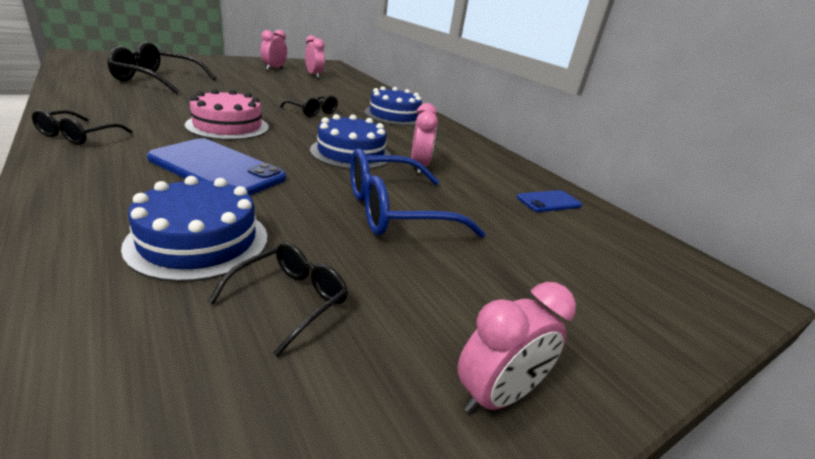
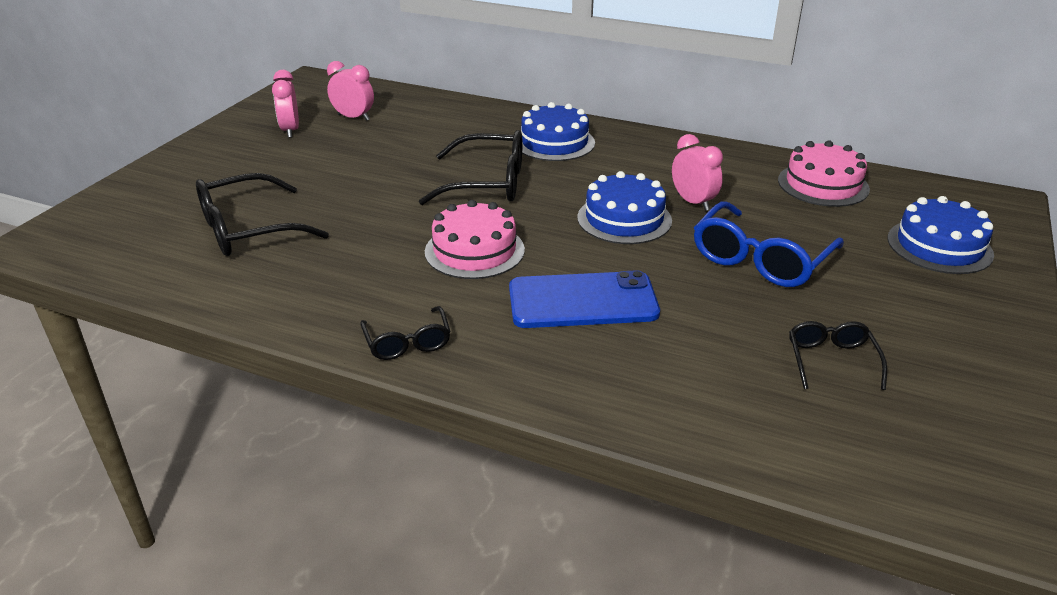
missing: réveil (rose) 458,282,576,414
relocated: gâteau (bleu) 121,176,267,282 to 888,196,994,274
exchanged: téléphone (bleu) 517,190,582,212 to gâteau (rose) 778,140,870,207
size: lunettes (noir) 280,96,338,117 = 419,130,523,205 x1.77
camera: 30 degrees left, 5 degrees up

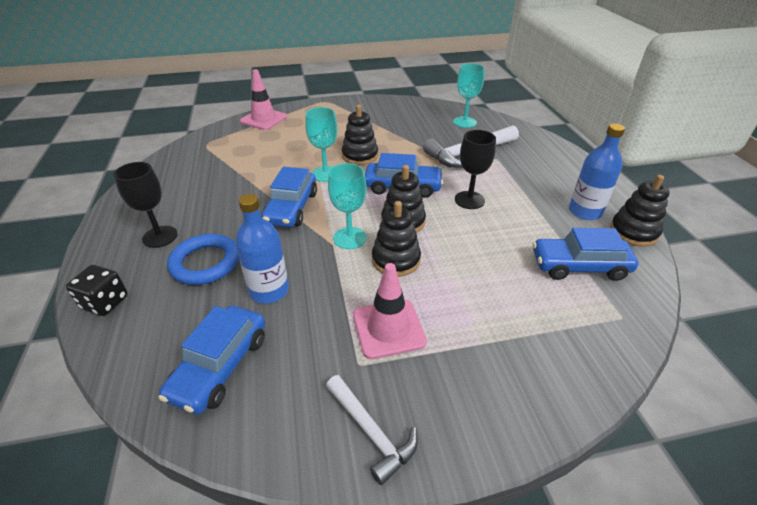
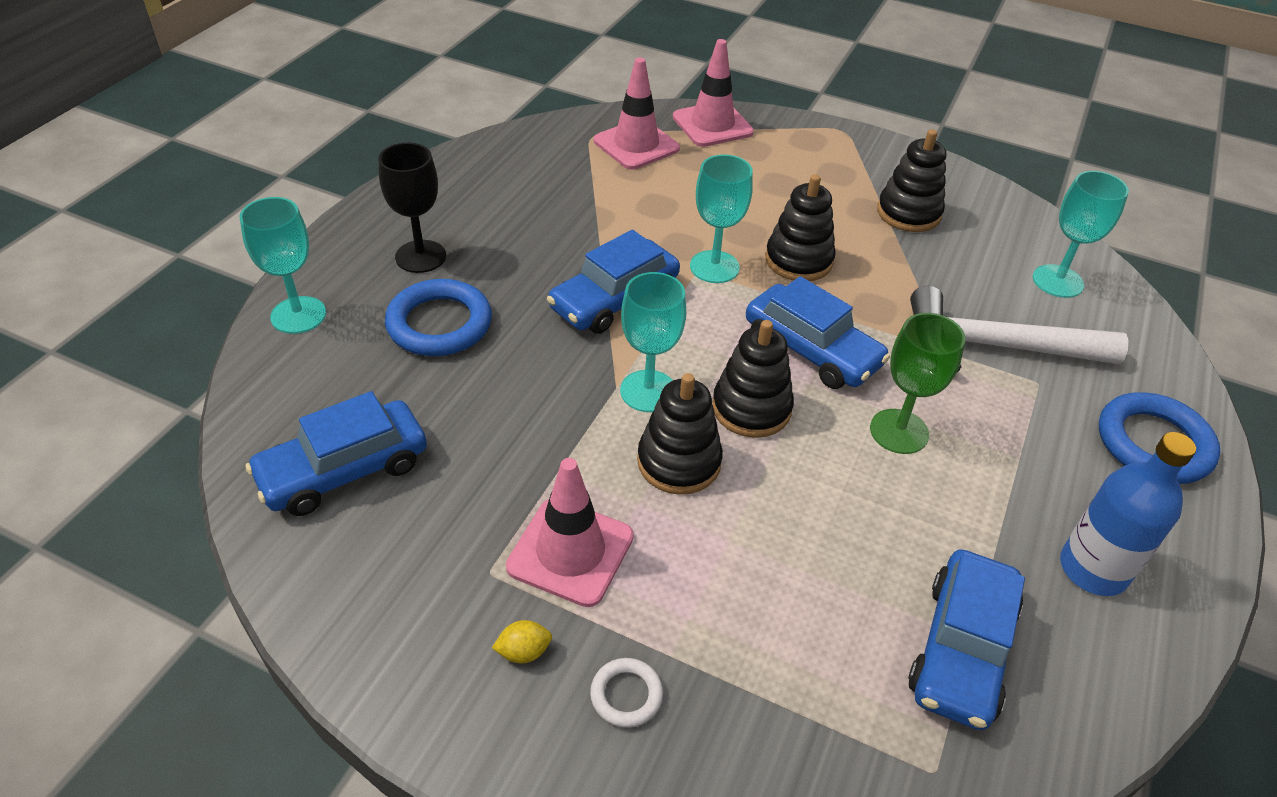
missing: bouteille (bleu) 235,194,289,304; marteau (blanc) 326,375,418,485
appeared: cône de chantier (rose) 594,57,680,169; anneau (bleu) 1099,392,1221,484; citron (jaune) 492,620,552,663; anneau (blanc) 590,658,663,728
relocated: jouet à empiler (noir) 610,175,670,247 to 877,129,946,232
exchanged: dé (noir) 66,265,128,316 to verre à pied (turquoise) 239,197,326,334
colour: verre à pied (noir) 455,130,496,209 to verre à pied (vert) 870,313,966,454
spun: voiture (bleu) 533,228,639,281 = 908,549,1025,730 105 degrees counterclockwise
camera: 35 degrees right, 5 degrees up

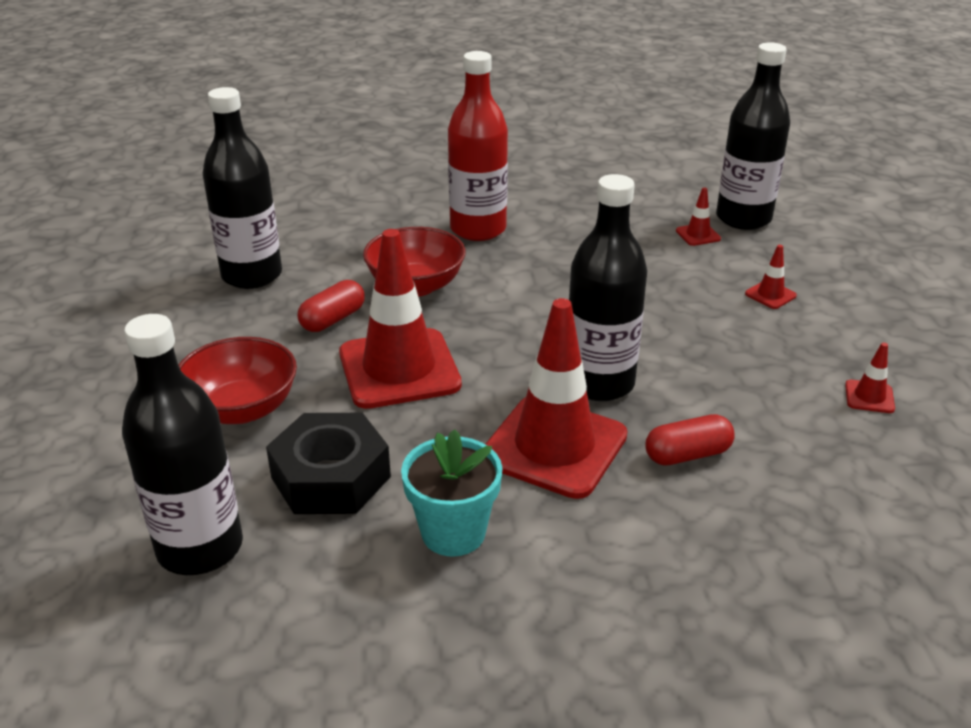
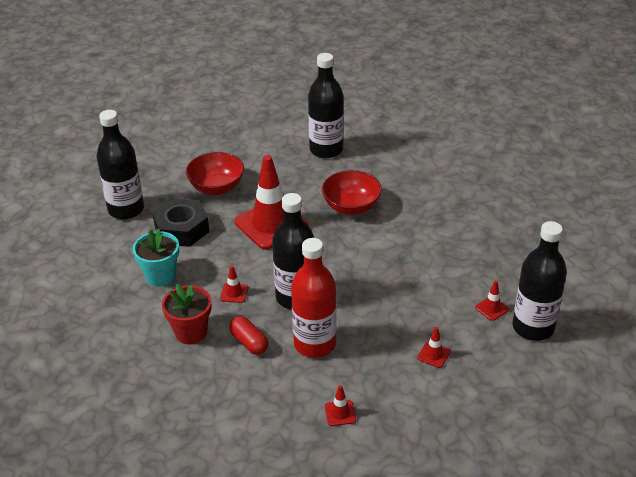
missing: gélule (rouge) 298,280,365,332
appeared: pot de fleurs (rouge) 162,284,211,344
relocated: bouteille (rouge) 448,51,508,241 to 291,238,337,358
size: cône de chantier (rouge) 485,298,628,499 = 220,266,248,303 x0.40
camera: 70 degrees right, 5 degrees up

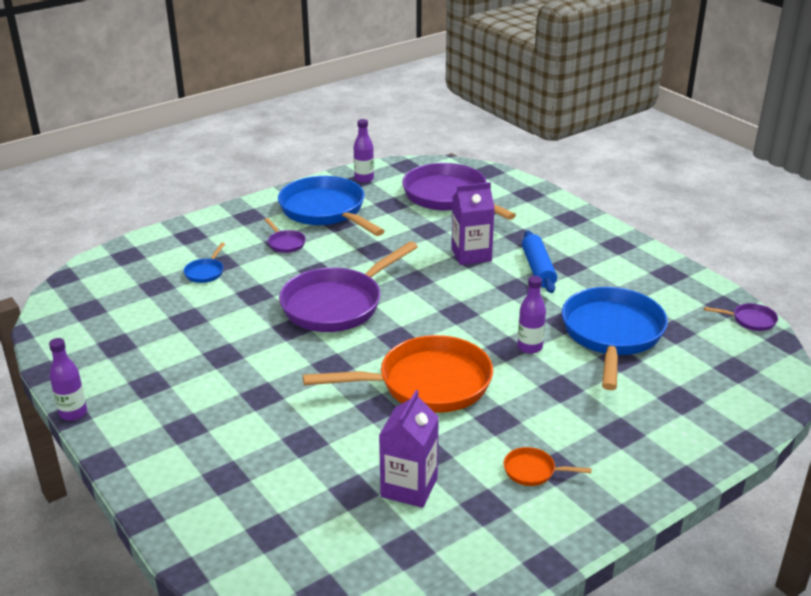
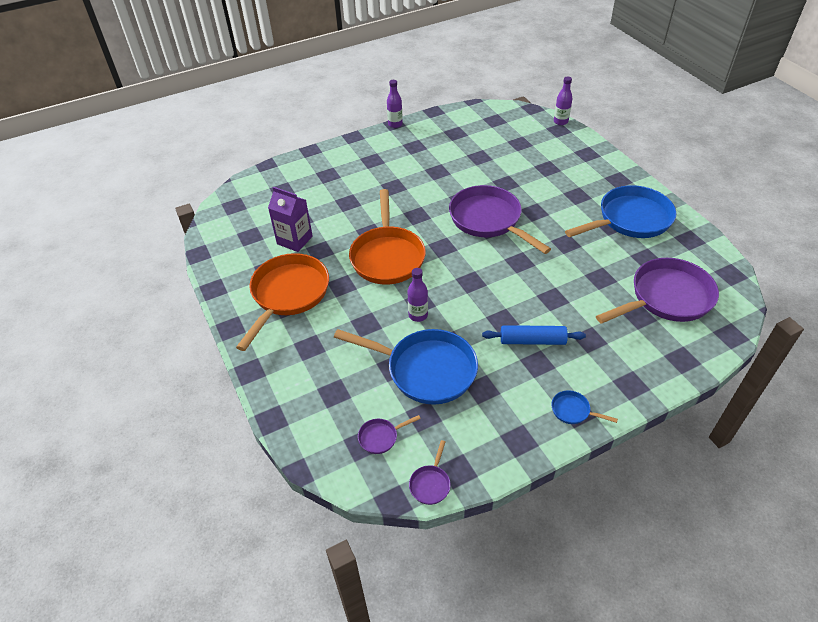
missing: brique de lait (violet) 451,182,495,265
relocated: bouteille (violet) 354,119,374,183 to 554,77,572,125; poêle (violet) 265,218,306,253 to 358,415,421,454; poêle (bleu) 184,243,225,283 to 551,390,618,424
size: poêle (orange) 504,447,592,486 = 236,253,329,351 x2.42
camera: 100 degrees right, 15 degrees up

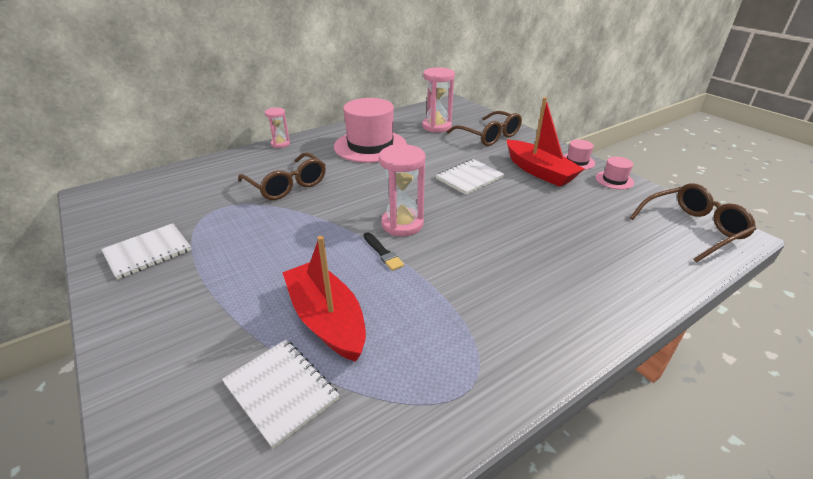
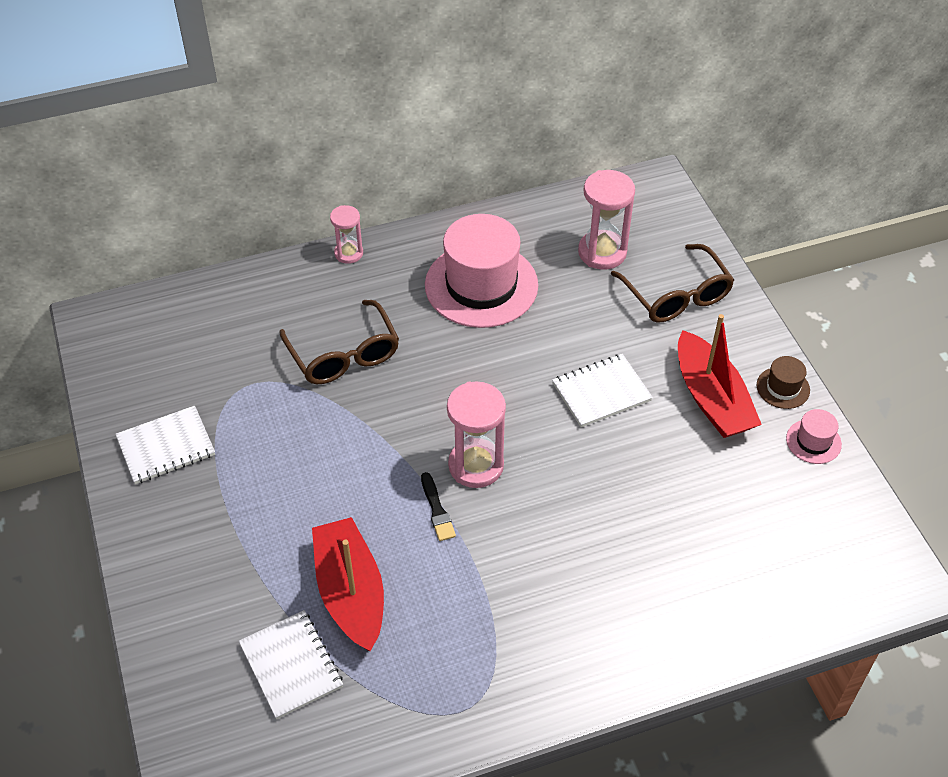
missing: lunettes (marron) 630,183,756,263
colour: chapeau (rose) 563,140,595,170 to chapeau (marron) 757,356,810,409
camera: 15 degrees right, 15 degrees up

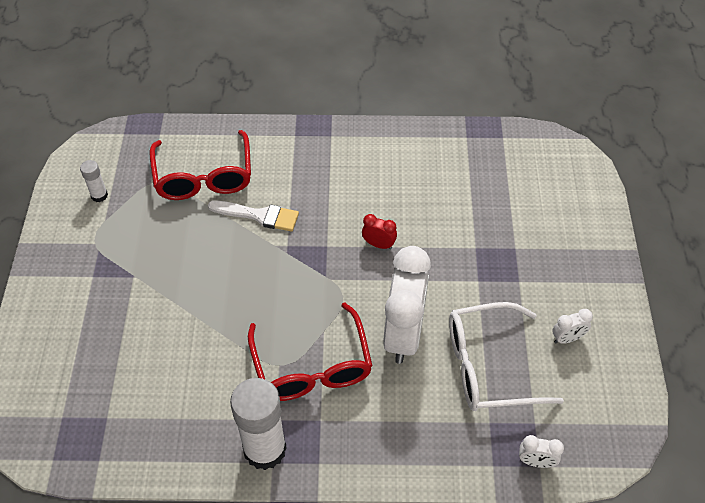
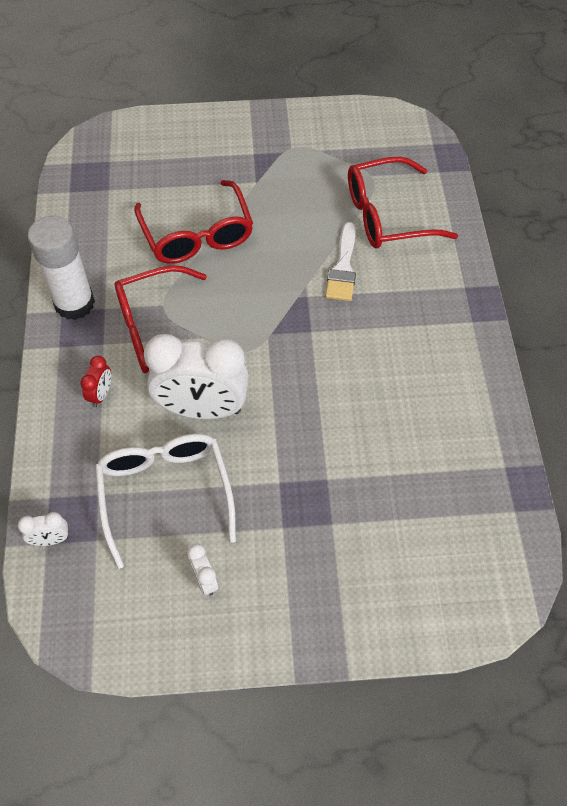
missing: bâton de colle (blanc) 80,160,108,202
appeared: lunettes (rouge) 134,180,253,264
relocated: réveil (rouge) 362,214,397,249 to 81,356,111,407
spun: réveil (blanc) 519,435,564,468 = 18,512,68,546 105 degrees counterclockwise
camera: 85 degrees right, 5 degrees up

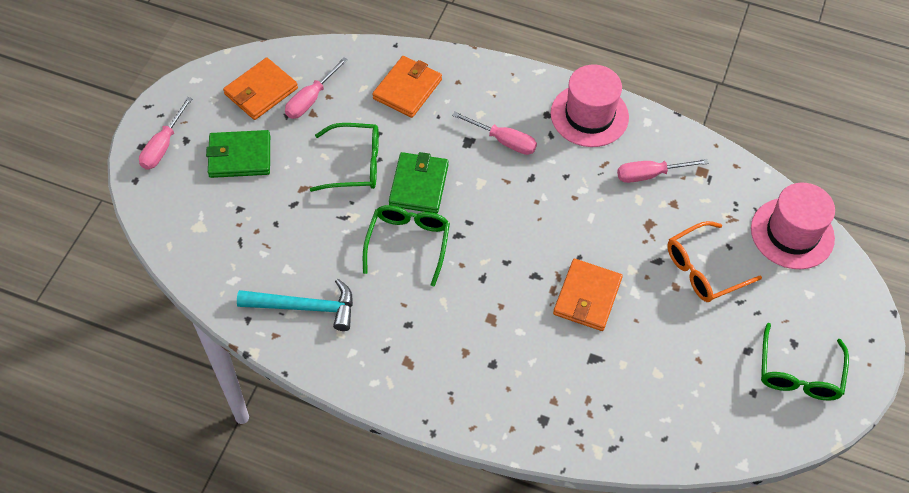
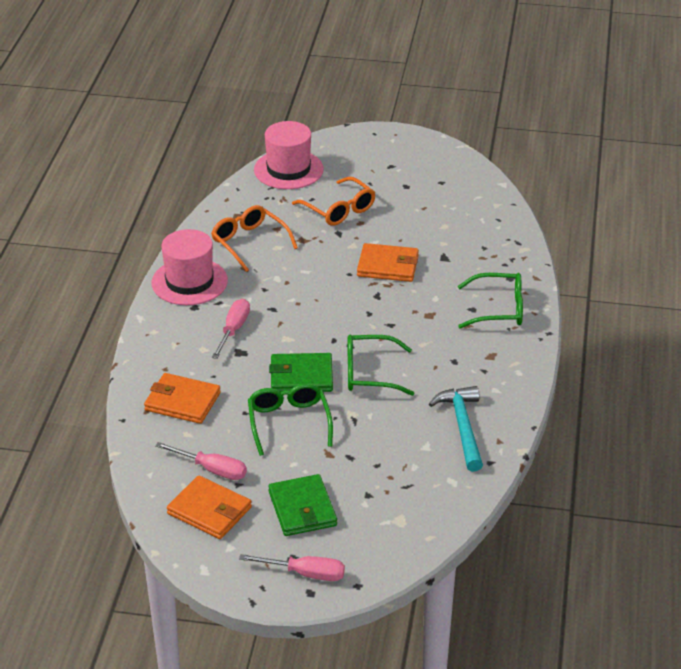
relocated: lunettes (vert) 761,323,849,401 to 458,273,523,329
exchanged: tournevis (rose) 617,159,709,183 to lunettes (orange) 211,205,298,272
camera: 100 degrees left, 20 degrees down

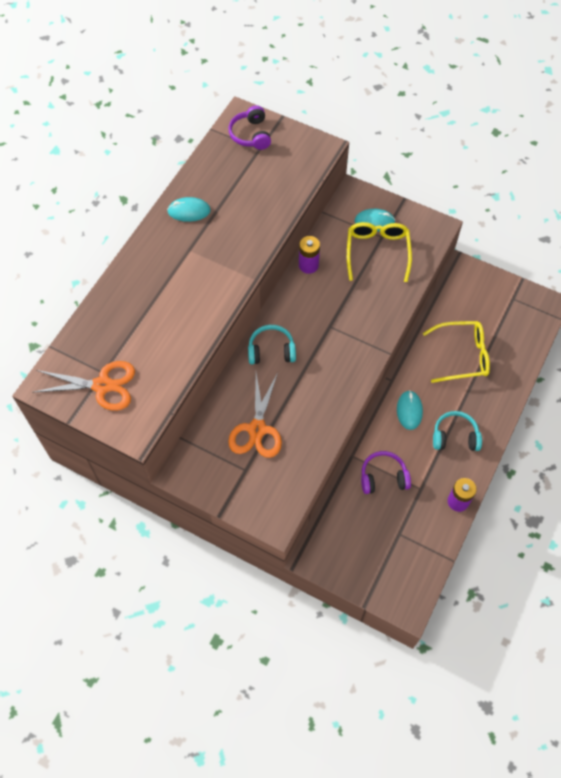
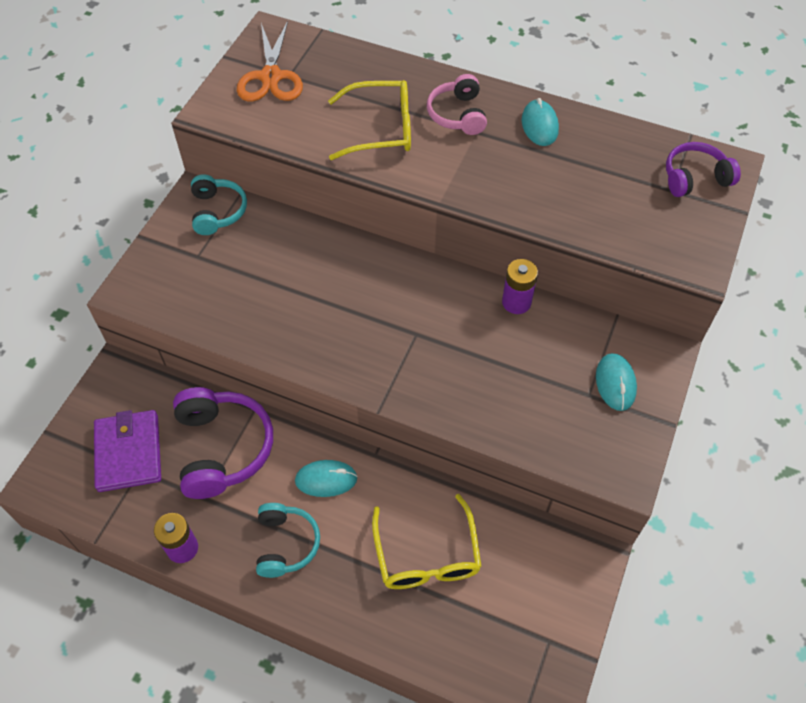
missing: ciseaux (orange) 228,373,282,458
appeared: casque audio (rose) 427,74,487,135; portefeuille (violet) 94,410,161,492
relocated: lunettes (jaune) 347,222,412,282 to 328,80,411,160; casque audio (turquoise) 248,325,296,364 to 191,174,247,235
size: casque audio (violet) 361,451,411,494 = 173,387,273,499 x1.61
camera: 85 degrees right, 5 degrees down

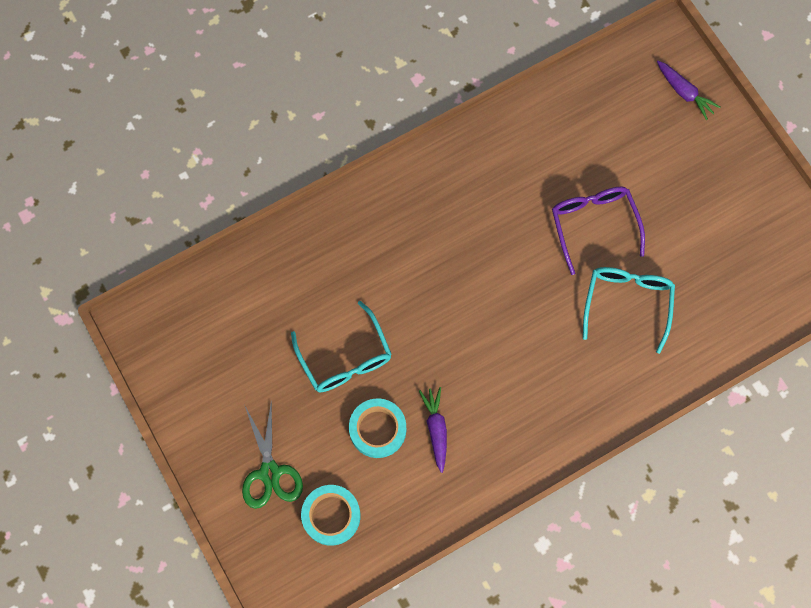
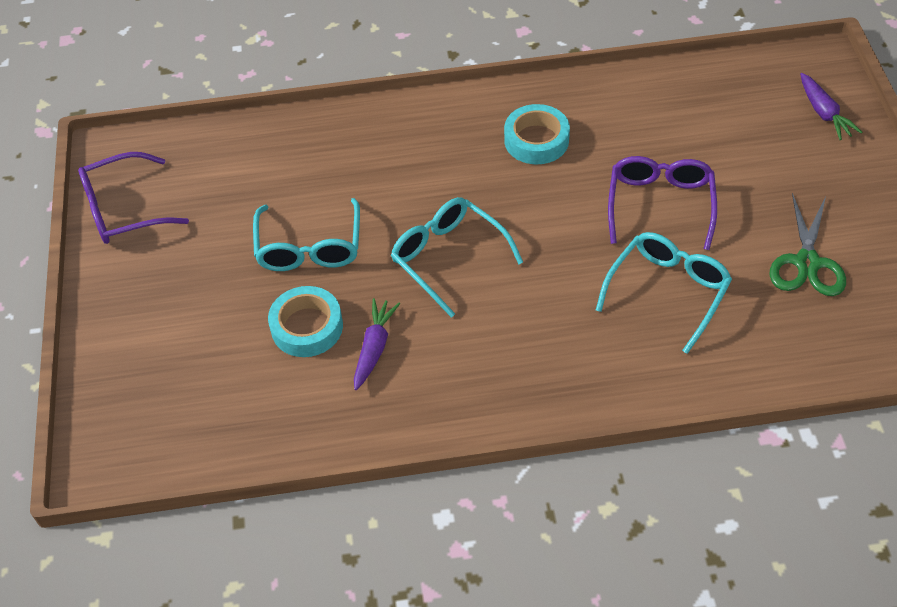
appeared: lunettes (violet) 78,152,189,244; lunettes (turquoise) 391,197,523,317
relocated: ciseaux (vert) 242,399,303,509 to 770,193,846,296; ruban adhésif (turquoise) 301,485,361,546 to 504,104,570,164
camera: 25 degrees right, 20 degrees down

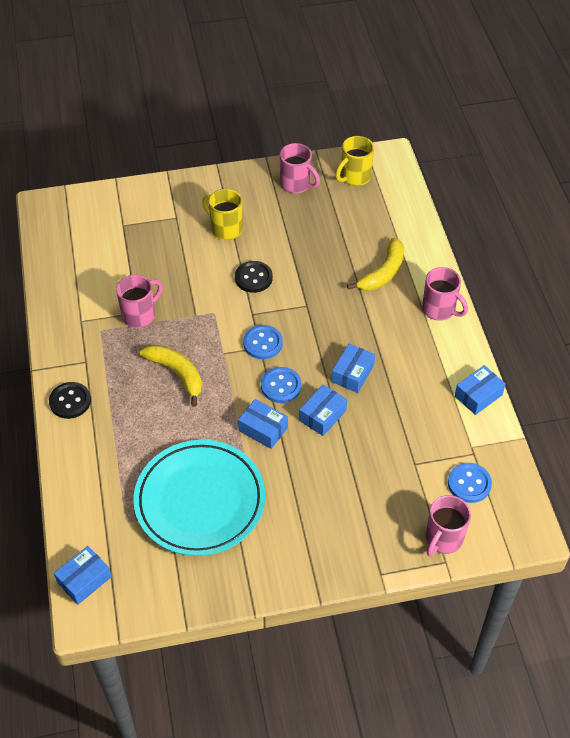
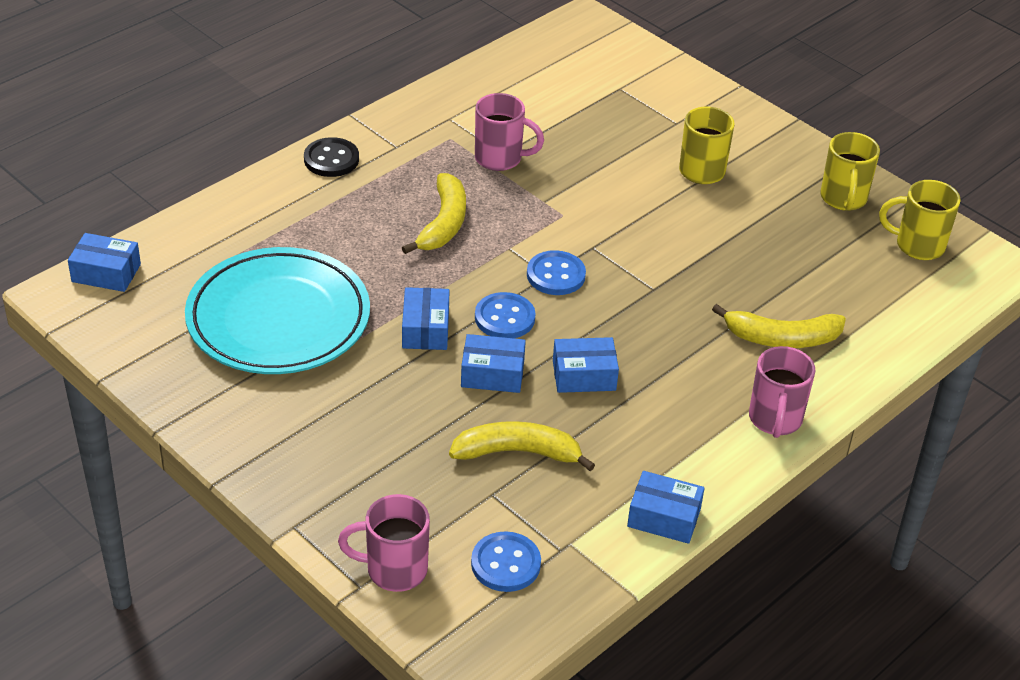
missing: bouton (noir) 235,261,273,293
appeared: banane (jaune) 449,421,595,471
colour: tasse (rose) 280,143,320,193 to tasse (jaune) 820,132,880,211
camera: 55 degrees right, 10 degrees down

